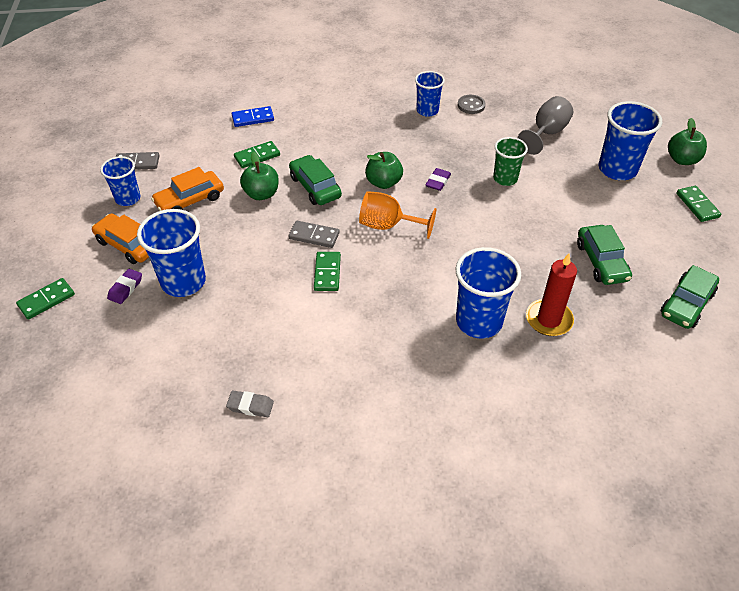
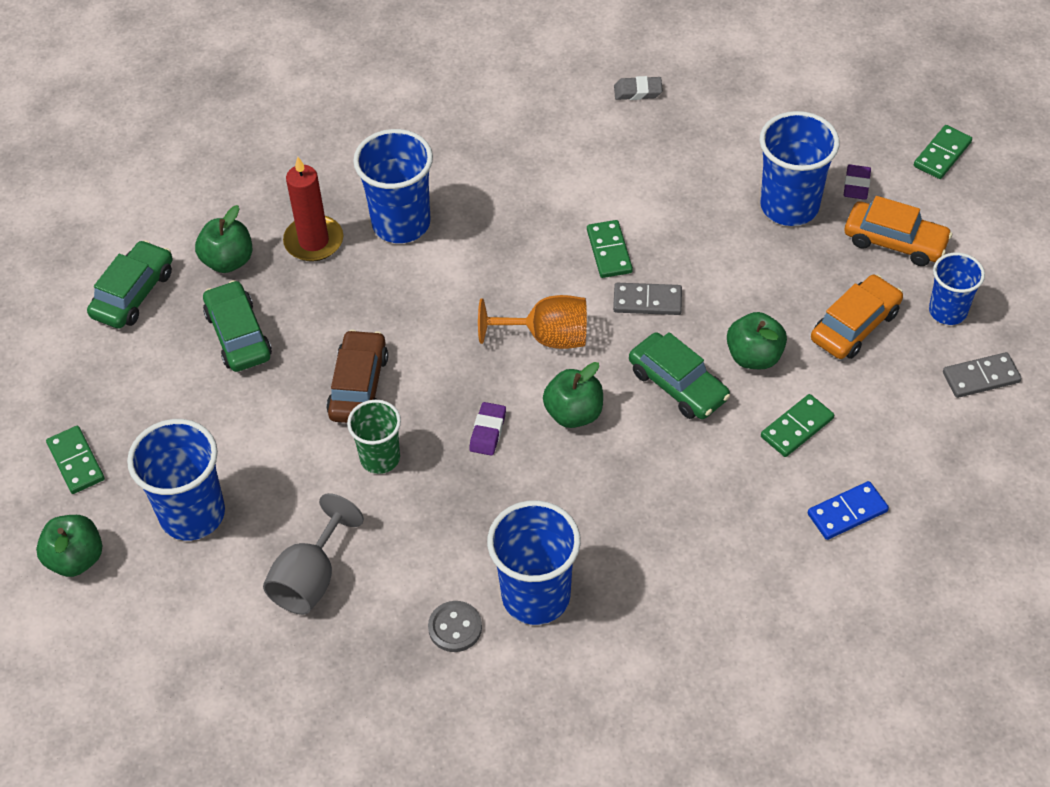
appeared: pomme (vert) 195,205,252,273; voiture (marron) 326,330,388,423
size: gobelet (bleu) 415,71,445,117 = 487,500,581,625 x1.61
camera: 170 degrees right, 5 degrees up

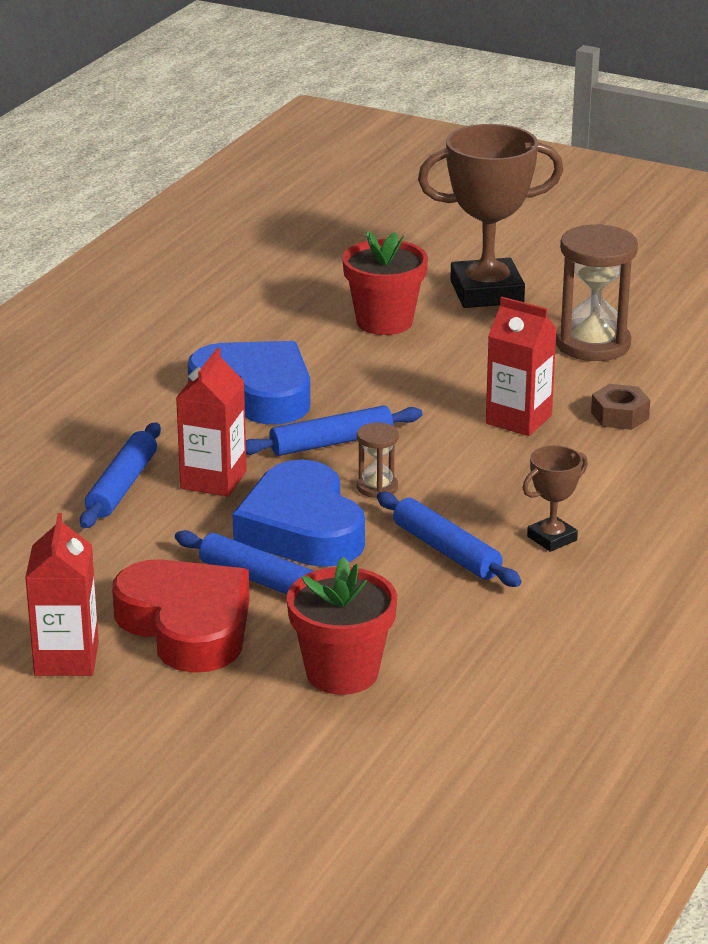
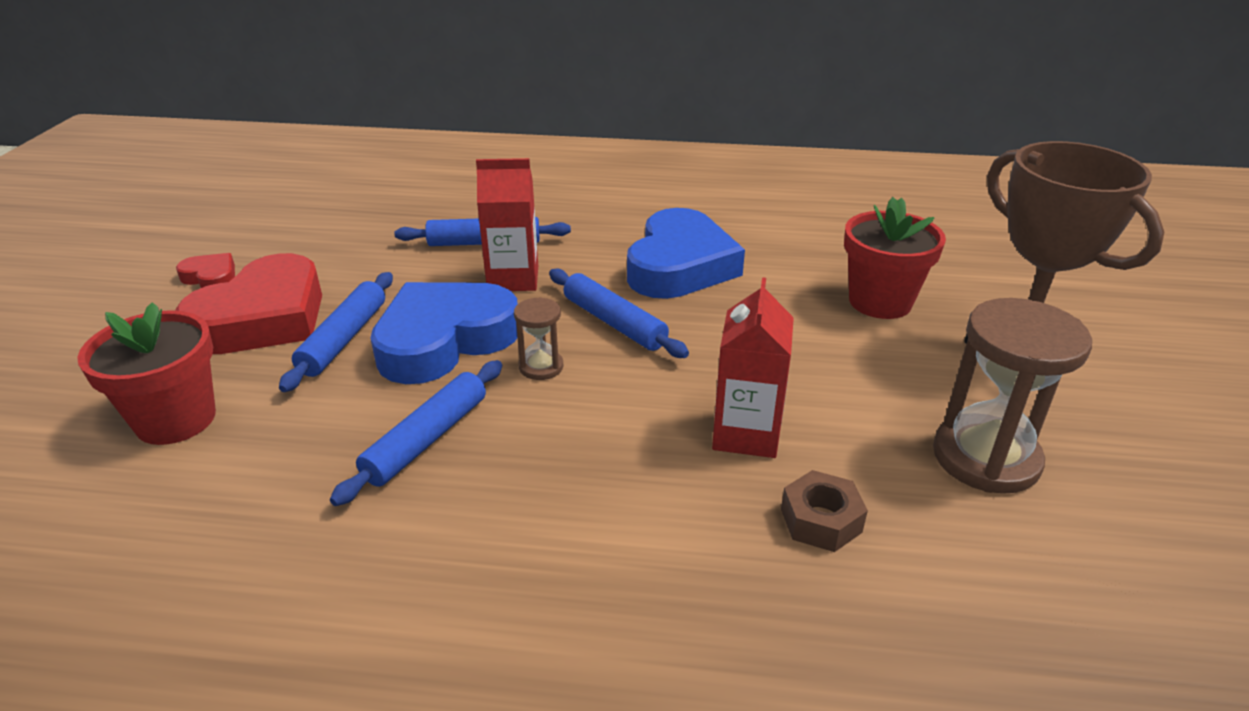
missing: trophée (marron) 523,445,588,552
exchanged: brique de lait (rouge) 25,513,99,676 to cœur (rouge) 176,253,235,288
camera: 70 degrees right, 5 degrees up

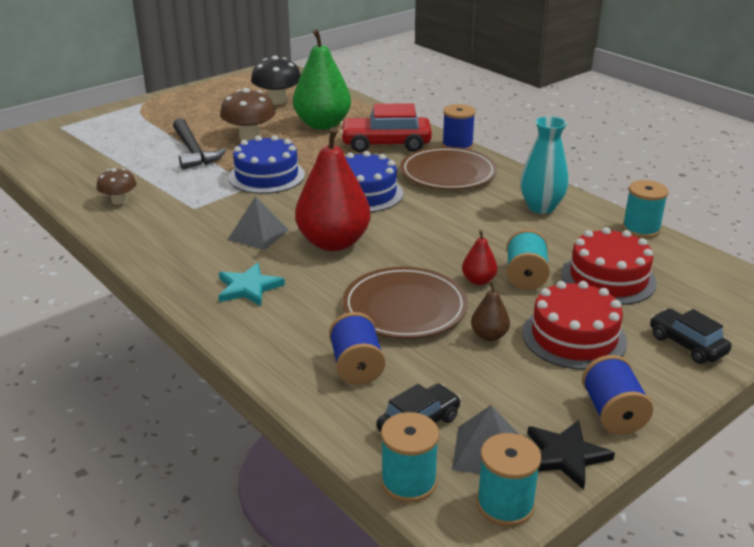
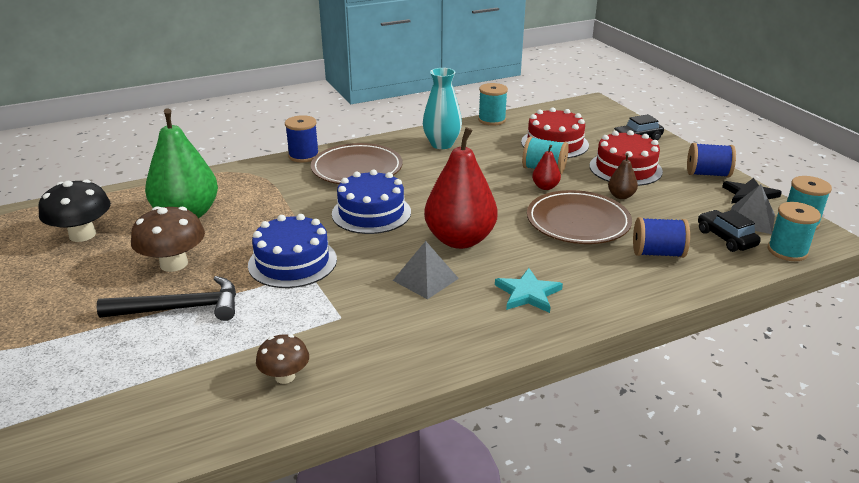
missing: voiture (rouge) 340,103,432,152
camera: 75 degrees left, 0 degrees up

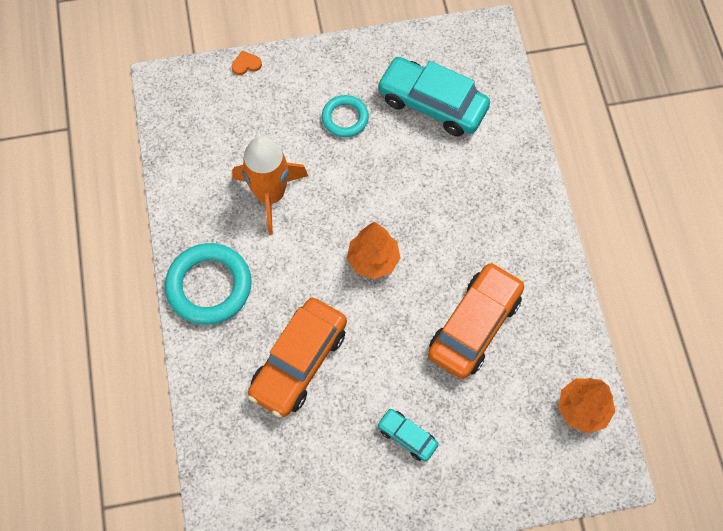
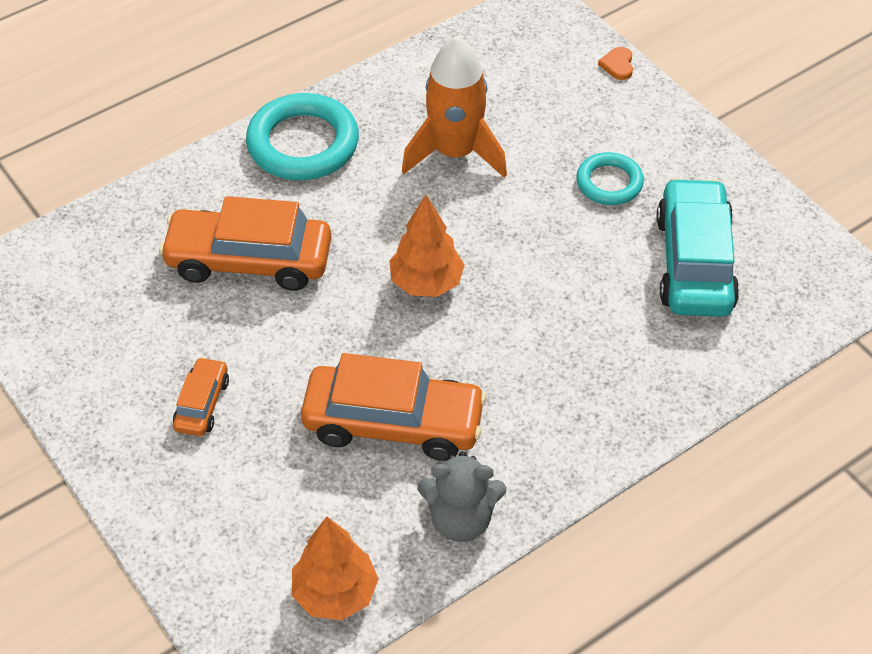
appeared: ours en peluche (gris) 418,452,506,542
colour: voiture (turquoise) 377,409,439,461 to voiture (orange) 173,357,229,436
spun: cœur (orange) 232,51,262,75 = 598,47,633,80 135 degrees counterclockwise
camera: 65 degrees right, 15 degrees down

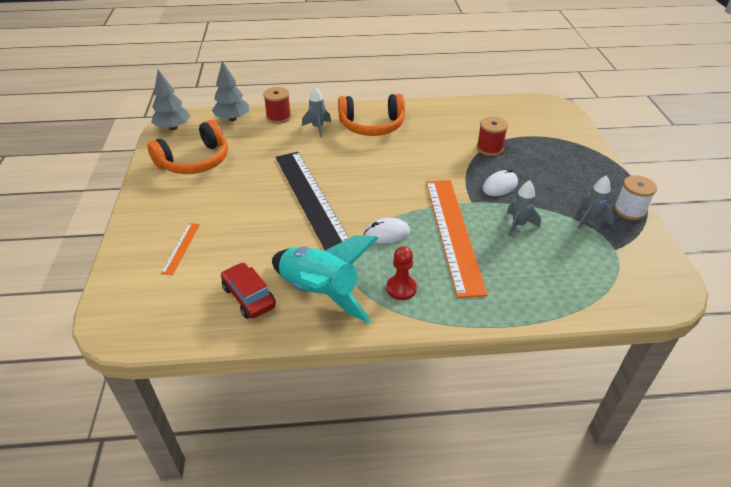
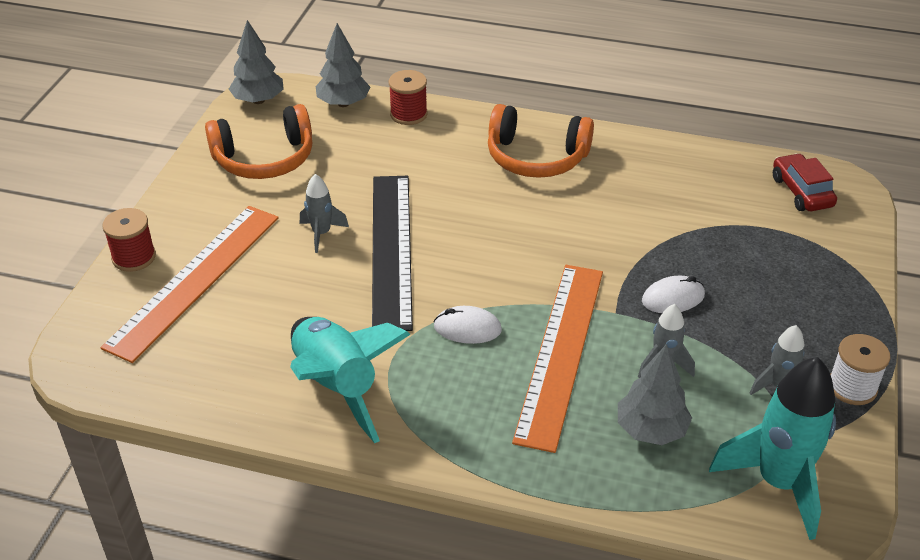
missing: pion (rouge) 386,246,417,300
appeared: arbre (gris) 618,344,692,445; fusée (turquoise) 709,357,836,540
relocated: fusée (gris) 302,86,331,137 to 300,174,349,253; bobine (rouge) 476,117,508,156 to 102,208,156,272; voiture (rouge) 221,262,276,319 to 773,153,837,211
size: règle (orange) 161,223,200,275 = 100,206,279,363 x2.39
camera: 20 degrees right, 0 degrees up

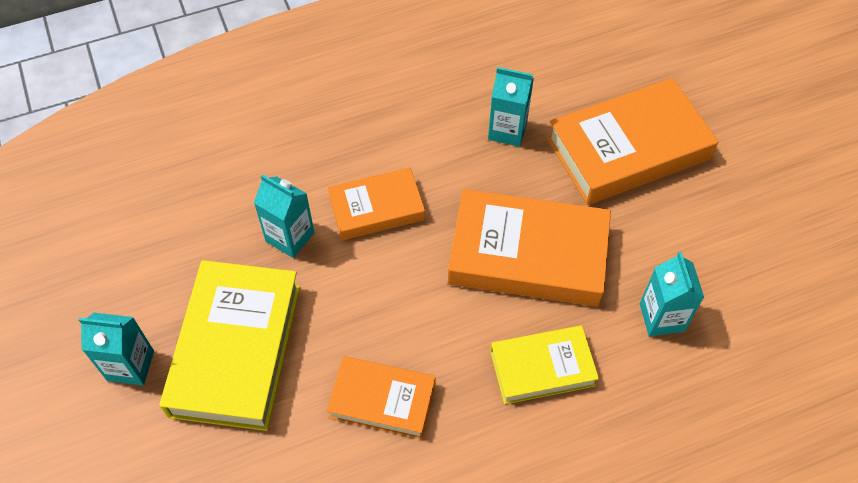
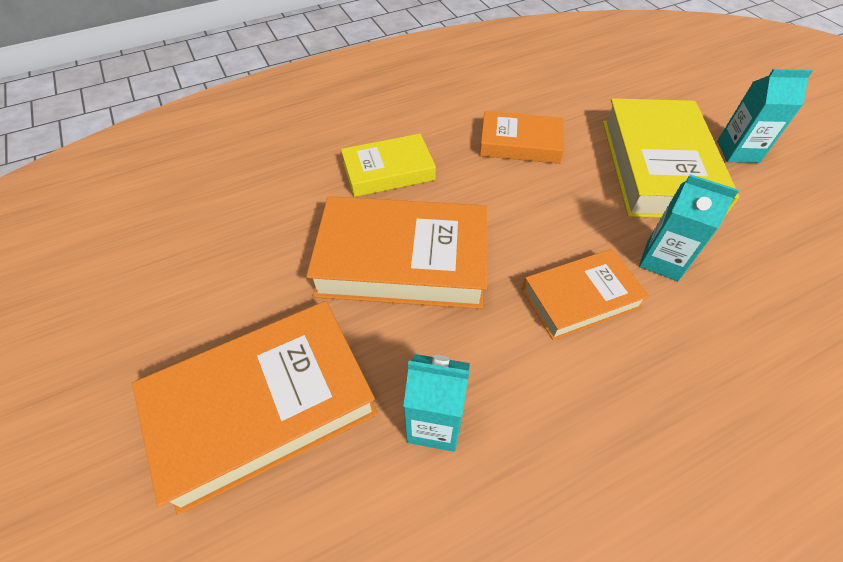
missing: brique de lait (turquoise) 640,252,704,336
camera: 175 degrees right, 5 degrees down

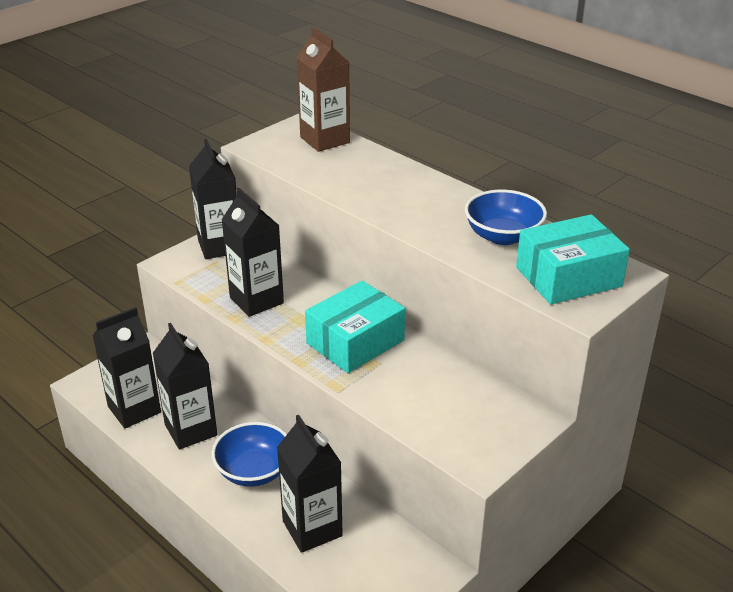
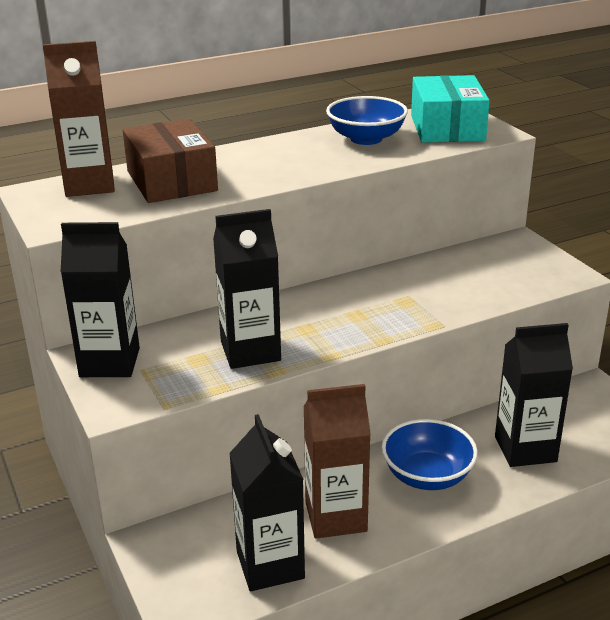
missing: boîte (turquoise) 305,280,405,373
appeared: boîte (marron) 123,119,218,203
colour: brique de lait (noir) 153,323,217,449 to brique de lait (marron) 304,384,371,539
camera: 70 degrees left, 5 degrees down

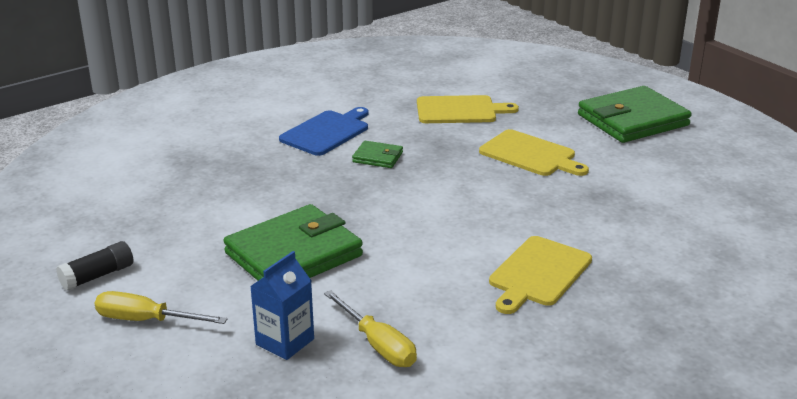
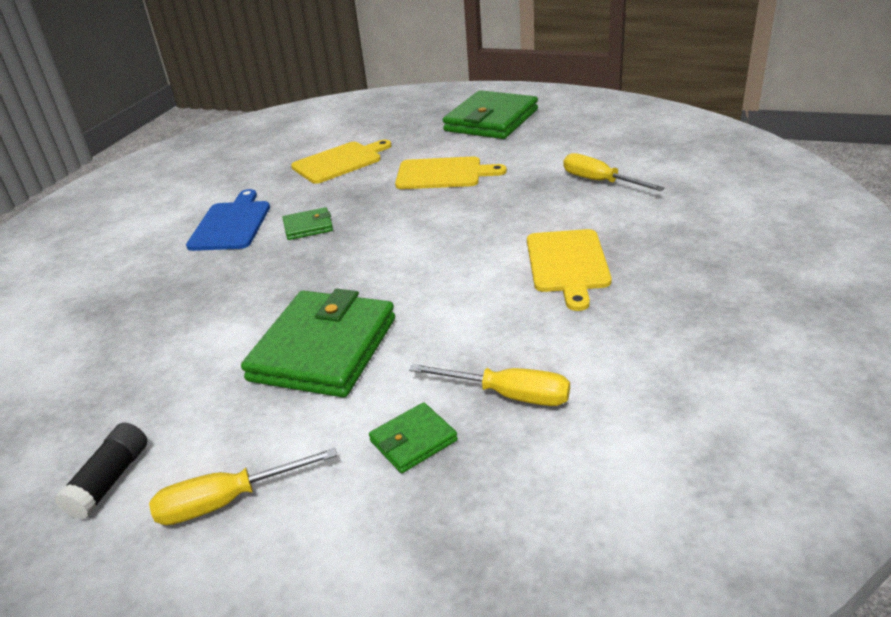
appeared: tournevis (jaune) 564,153,665,191
exchanged: brique de lait (bleu) 250,251,314,360 to portefeuille (vert) 369,402,458,473
camera: 30 degrees left, 5 degrees up

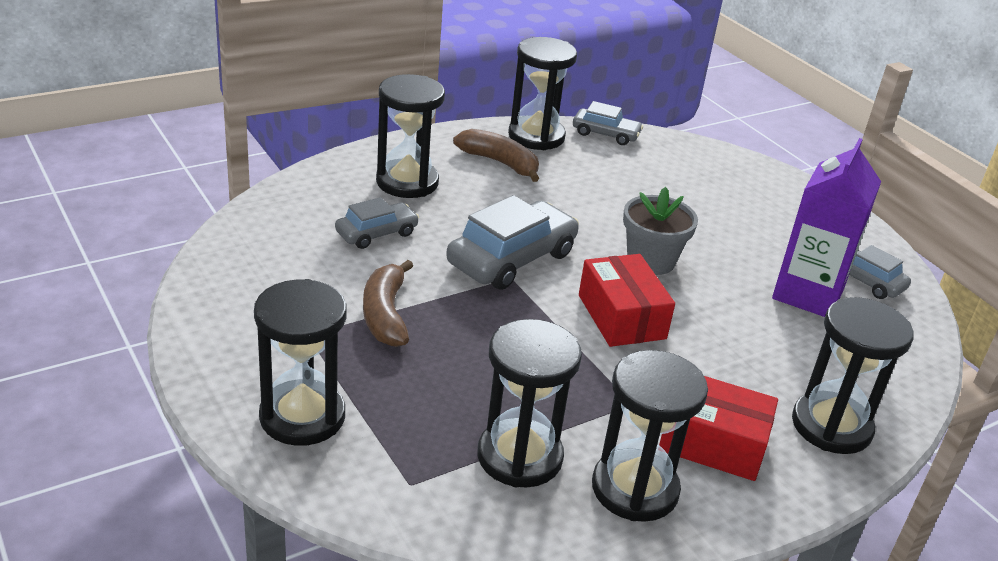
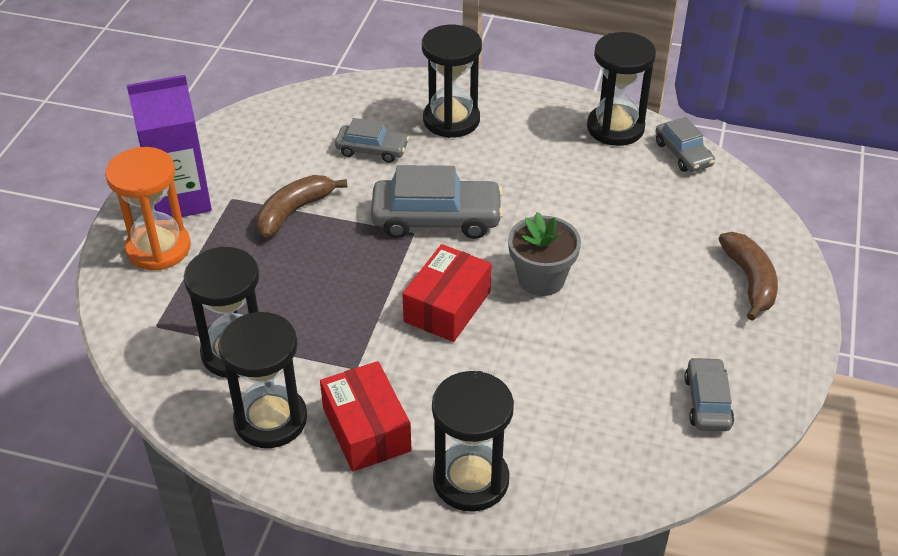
relocated: banane (marron) 453,129,539,182 to 719,232,778,321; brique de lait (violet) 772,138,881,317 to 127,75,212,218
colour: sablier (noir) 254,279,347,446 to sablier (orange) 105,147,191,270
camera: 50 degrees right, 10 degrees up

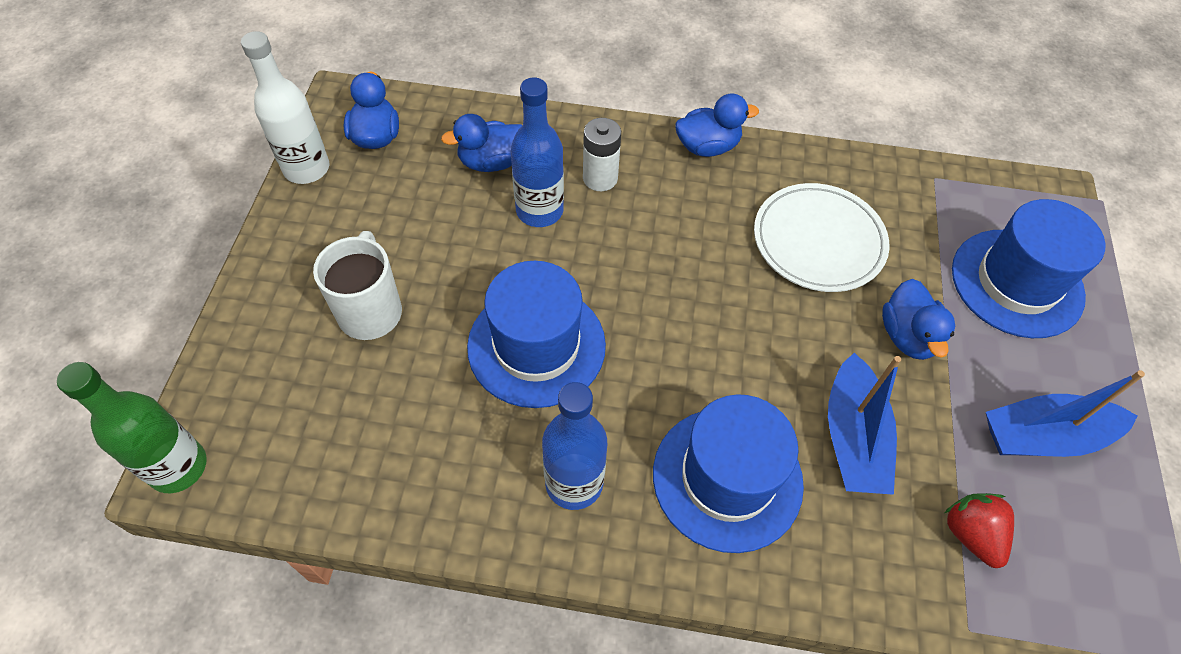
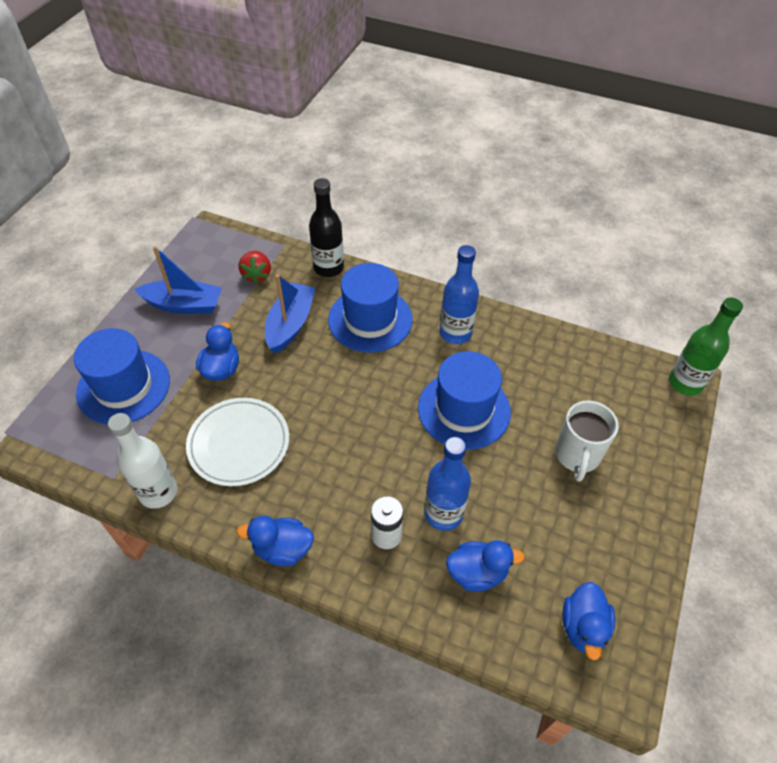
appeared: bouteille (noir) 309,178,344,277
relocated: bouteille (blanc) 241,31,329,184 to 108,413,177,509
camera: 165 degrees left, 5 degrees down

